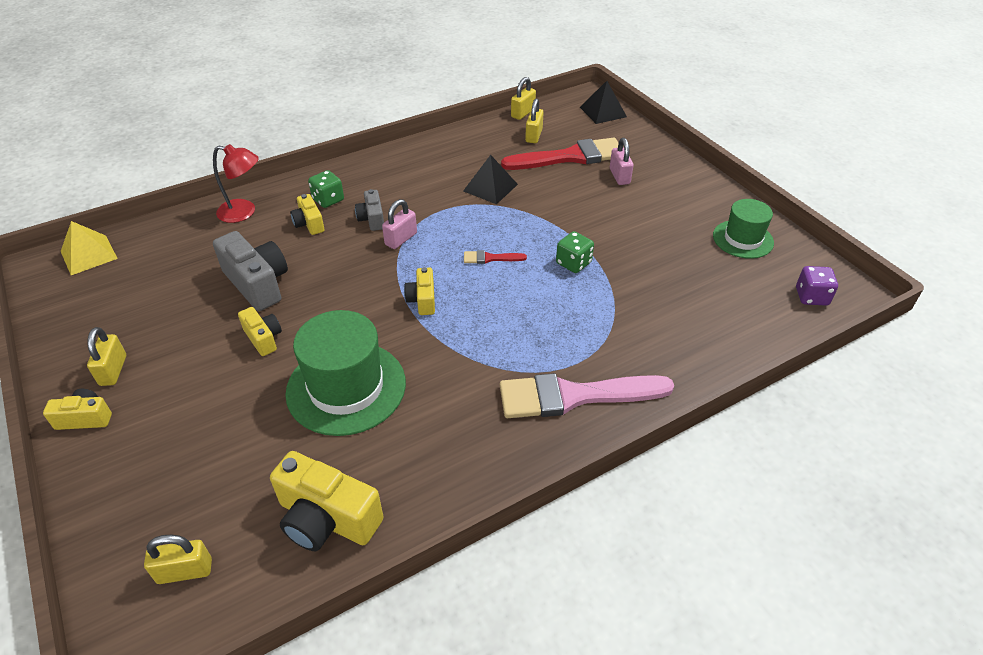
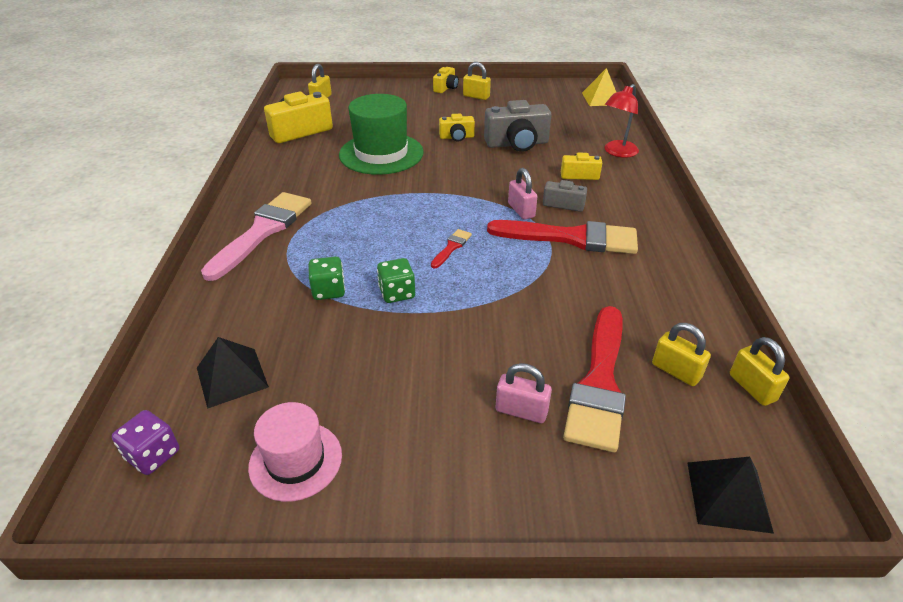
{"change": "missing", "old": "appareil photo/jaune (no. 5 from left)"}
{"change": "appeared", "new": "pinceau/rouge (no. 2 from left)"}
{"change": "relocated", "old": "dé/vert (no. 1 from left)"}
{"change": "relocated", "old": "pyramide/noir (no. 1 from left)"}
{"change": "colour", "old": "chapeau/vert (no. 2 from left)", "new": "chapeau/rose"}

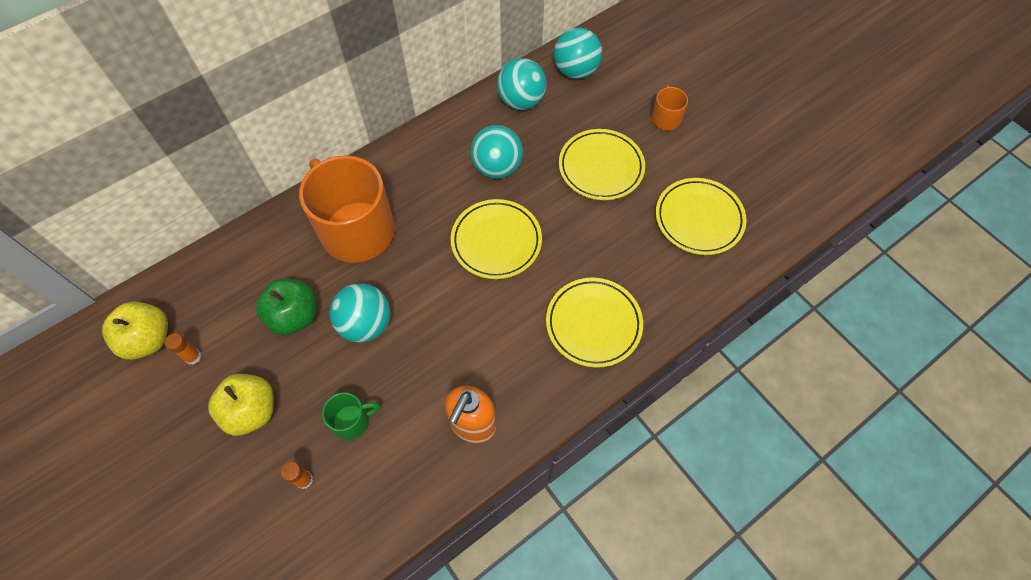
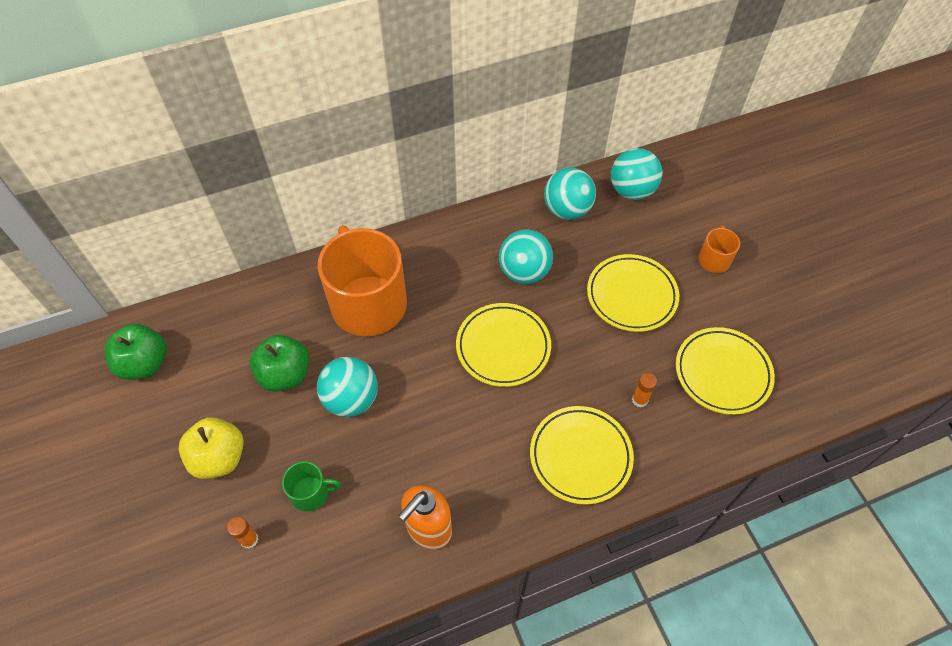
{"change": "relocated", "old": "bâton de colle/orange (no. 1 from left in the first image)", "new": "bâton de colle/orange (no. 2 from left)"}
{"change": "colour", "old": "pomme/jaune (no. 1 from left)", "new": "pomme/vert (no. 1 from left)"}

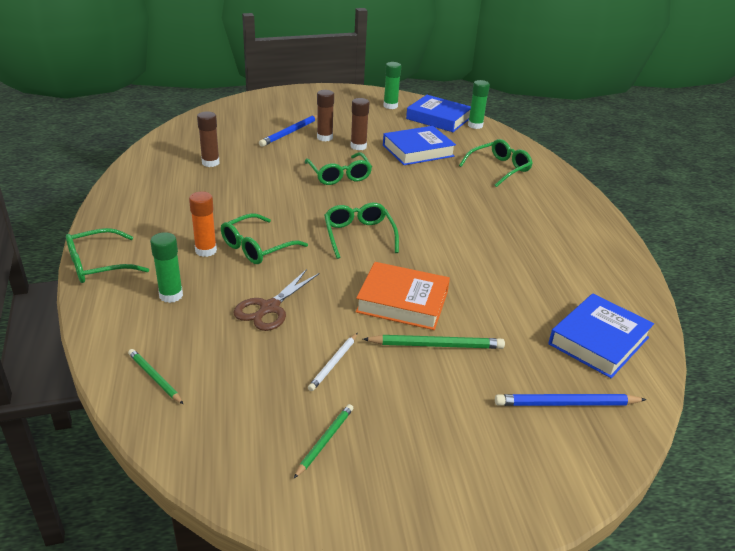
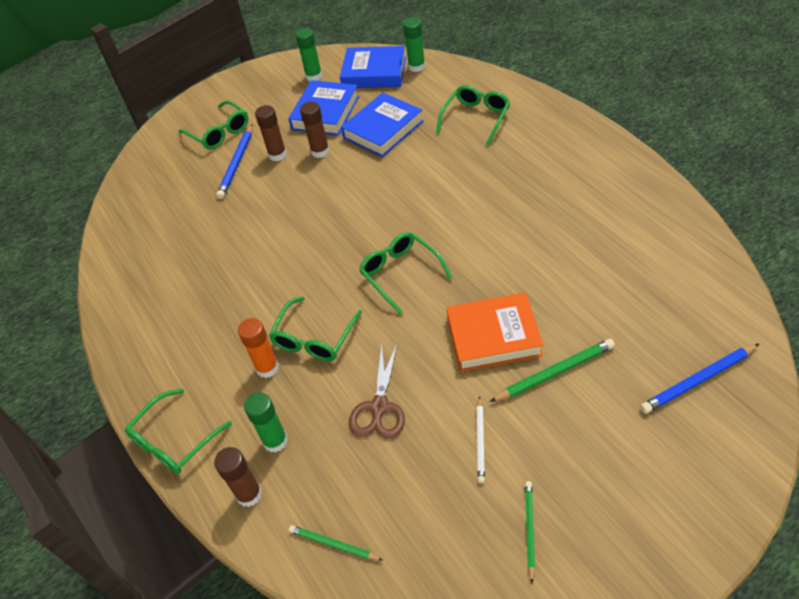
{"change": "relocated", "old": "bâton de colle/marron (no. 1 from left)"}
{"change": "relocated", "old": "lunettes/vert (no. 3 from left in the first image)", "new": "lunettes/vert (no. 2 from left)"}
{"change": "relocated", "old": "livre/bleu (no. 3 from left in the first image)", "new": "livre/bleu (no. 1 from left)"}

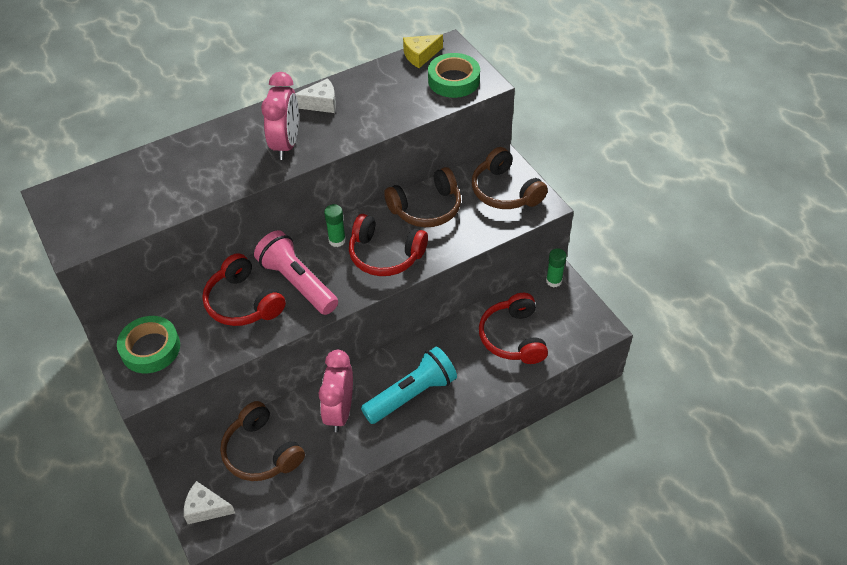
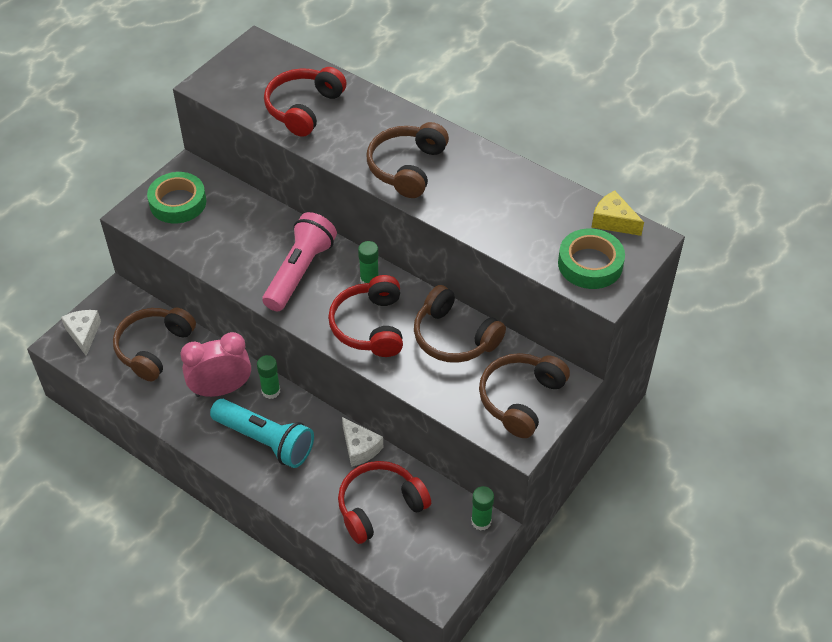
{"change": "appeared", "new": "bâton de colle/vert (no. 1 from left)"}
{"change": "relocated", "old": "casque audio/rouge (no. 1 from left)"}
{"change": "relocated", "old": "fromage/blanc (no. 2 from left)"}
{"change": "exchanged", "old": "réveil/rose (no. 1 from left)", "new": "casque audio/marron (no. 2 from left)"}

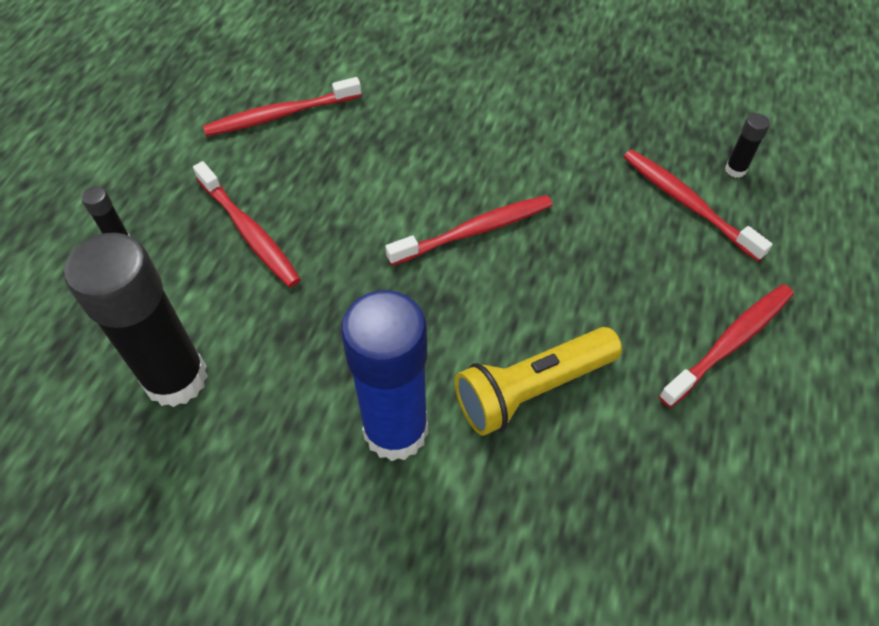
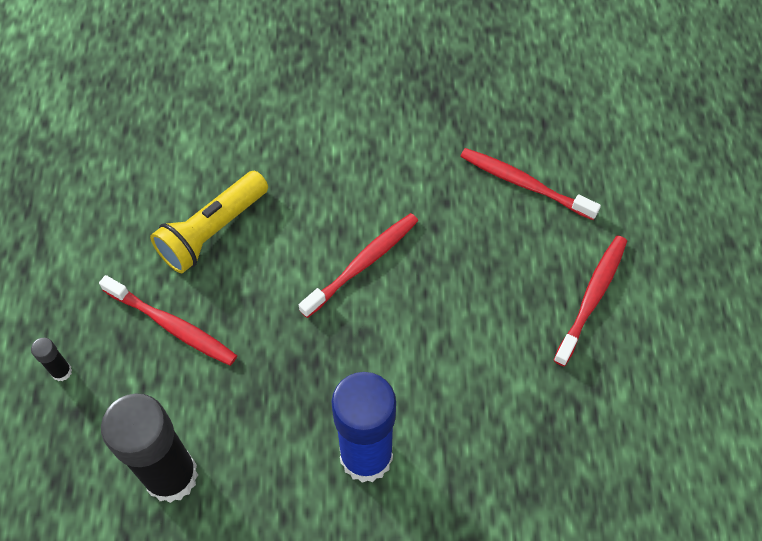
{"change": "missing", "old": "brosse à dents/rouge (no. 2 from left)"}
{"change": "missing", "old": "bâton de colle/noir (no. 3 from left)"}
{"change": "relocated", "old": "lampe de poche/jaune"}

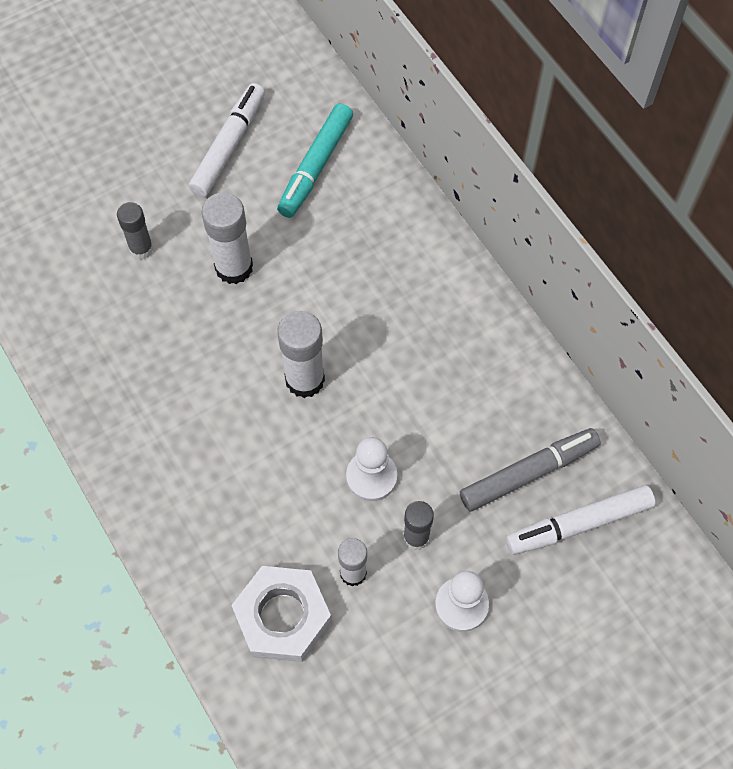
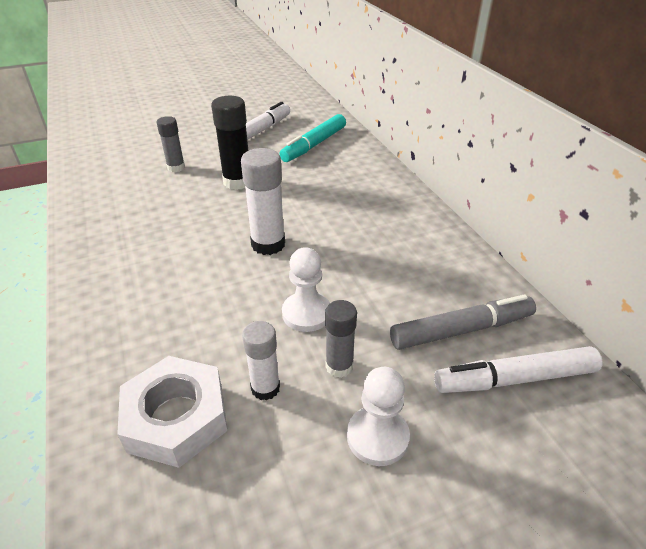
{"change": "colour", "old": "bâton de colle/blanc (no. 1 from left)", "new": "bâton de colle/noir"}

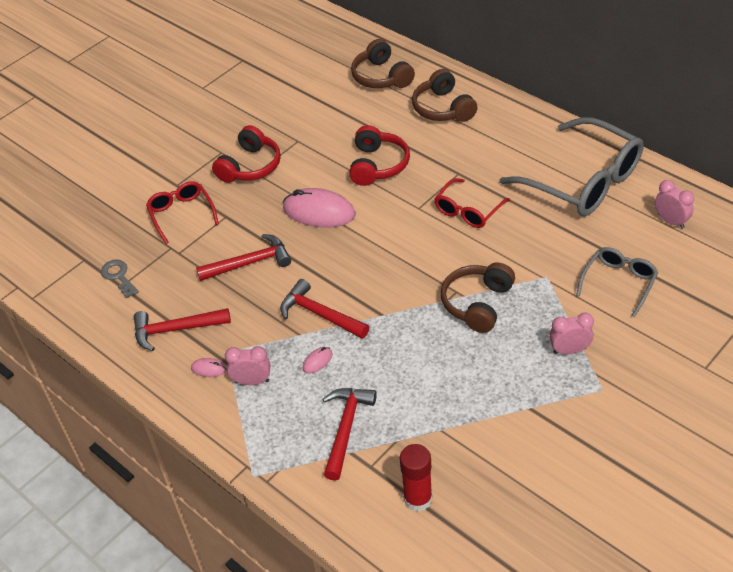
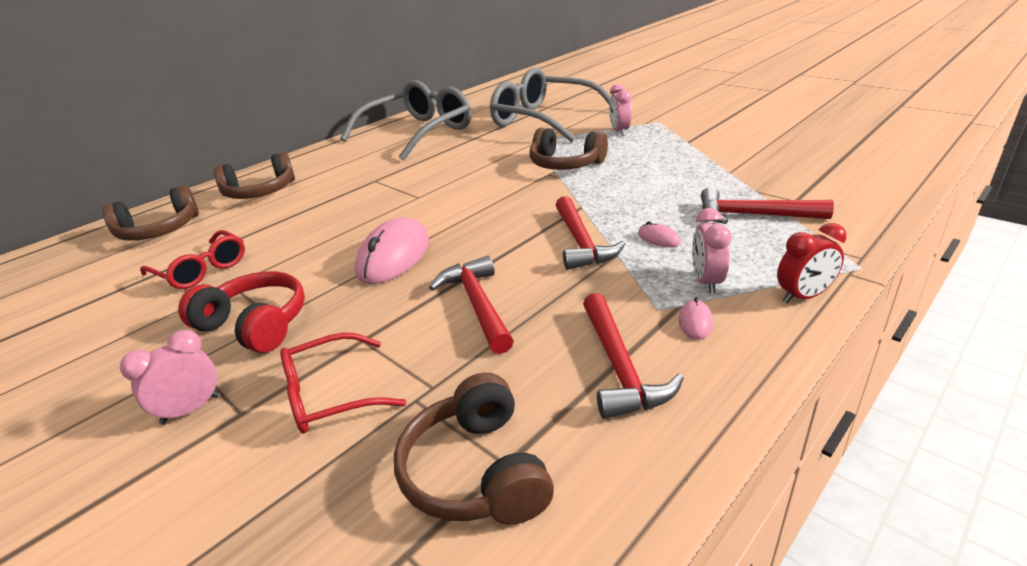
{"change": "missing", "old": "casque audio/rouge (no. 2 from left)"}
{"change": "missing", "old": "bâton de colle/rouge"}
{"change": "appeared", "new": "réveil/rouge"}
{"change": "relocated", "old": "lunettes/rouge (no. 2 from left in the first image)", "new": "lunettes/rouge (no. 1 from left)"}
{"change": "relocated", "old": "réveil/rose (no. 3 from left in the first image)", "new": "réveil/rose (no. 1 from left)"}
{"change": "exchanged", "old": "clé/gris", "new": "casque audio/marron (no. 3 from left)"}
{"change": "spun", "old": "marteau/rouge (no. 3 from left in the first image)", "degrees": -45}
{"change": "size", "old": "lunettes/gris (no. 2 from left)", "factor": 1.92}

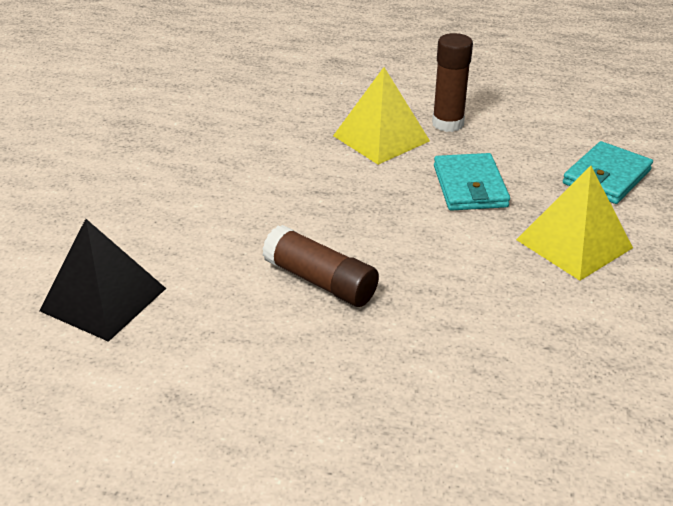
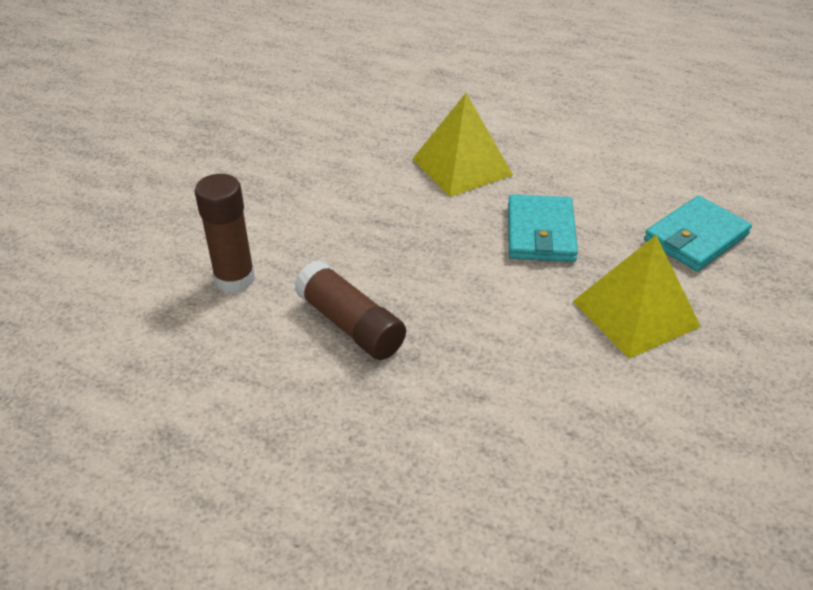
{"change": "missing", "old": "pyramide/noir"}
{"change": "relocated", "old": "bâton de colle/marron (no. 2 from left in the first image)", "new": "bâton de colle/marron (no. 1 from left)"}

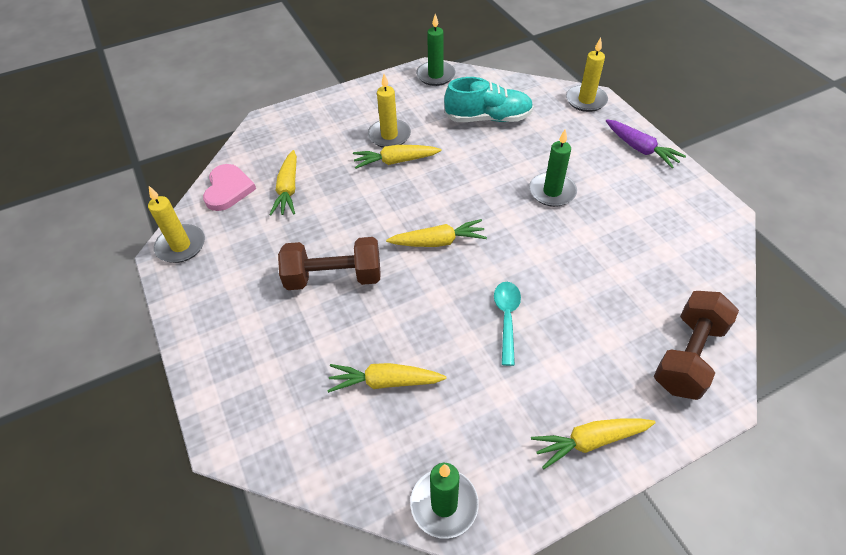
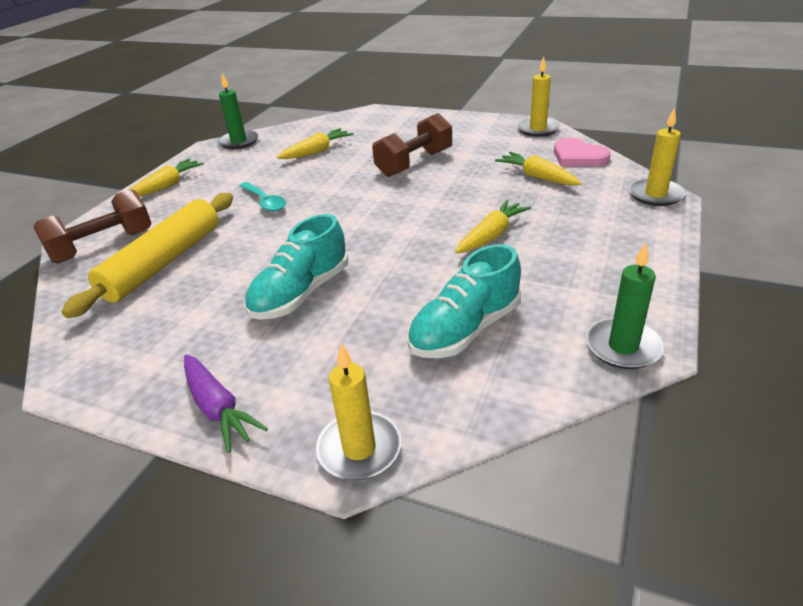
{"change": "missing", "old": "carotte/jaune (no. 4 from left)"}
{"change": "appeared", "new": "rouleau à pâtisserie/jaune"}
{"change": "relocated", "old": "bougie/jaune (no. 2 from left in the first image)", "new": "bougie/jaune (no. 3 from left)"}
{"change": "exchanged", "old": "bougie/vert (no. 3 from left)", "new": "chaussure/turquoise (no. 1 from left)"}
{"change": "spun", "old": "carotte/violet", "degrees": -135}
{"change": "spun", "old": "haltère/marron (no. 2 from left in the first image)", "degrees": 60}

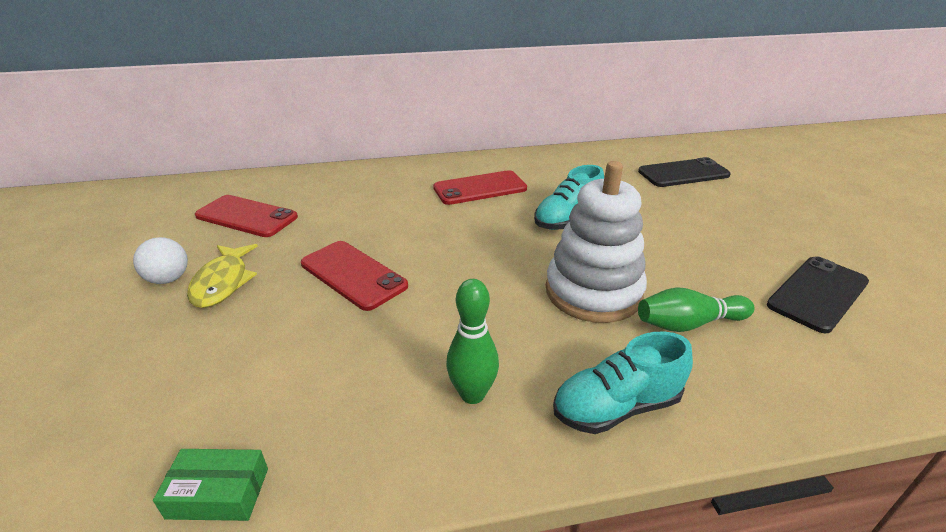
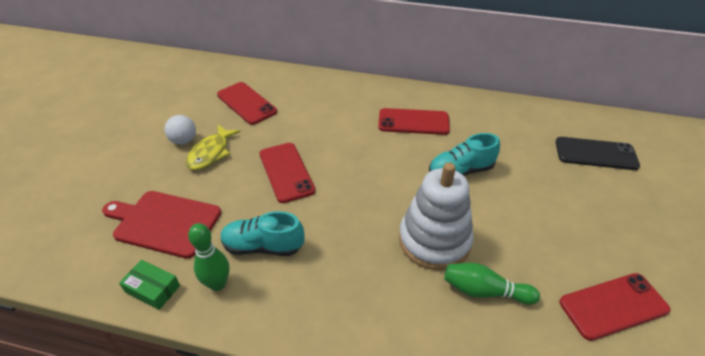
{"change": "appeared", "new": "planche à découper/rouge"}
{"change": "relocated", "old": "quille/vert (no. 1 from left)"}
{"change": "relocated", "old": "chaussure/turquoise (no. 2 from left in the first image)", "new": "chaussure/turquoise (no. 1 from left)"}
{"change": "colour", "old": "téléphone/noir (no. 2 from left)", "new": "téléphone/rouge (no. 4 from left)"}

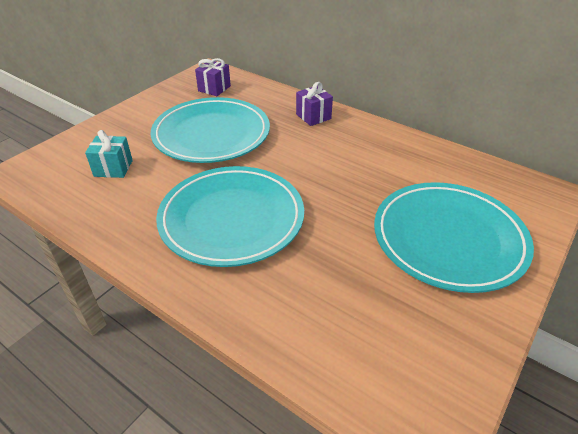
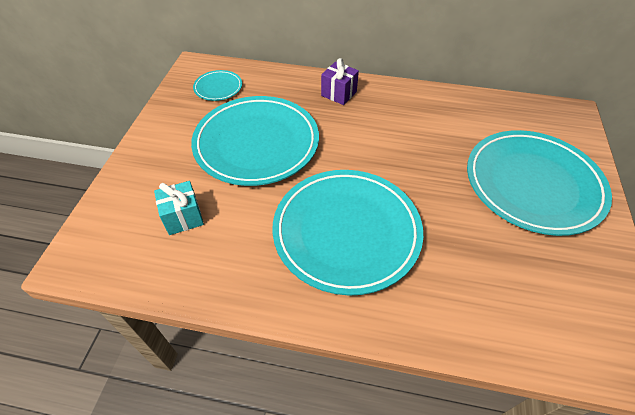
{"change": "exchanged", "old": "cadeau/violet (no. 1 from left)", "new": "assiette/turquoise (no. 1 from left)"}

